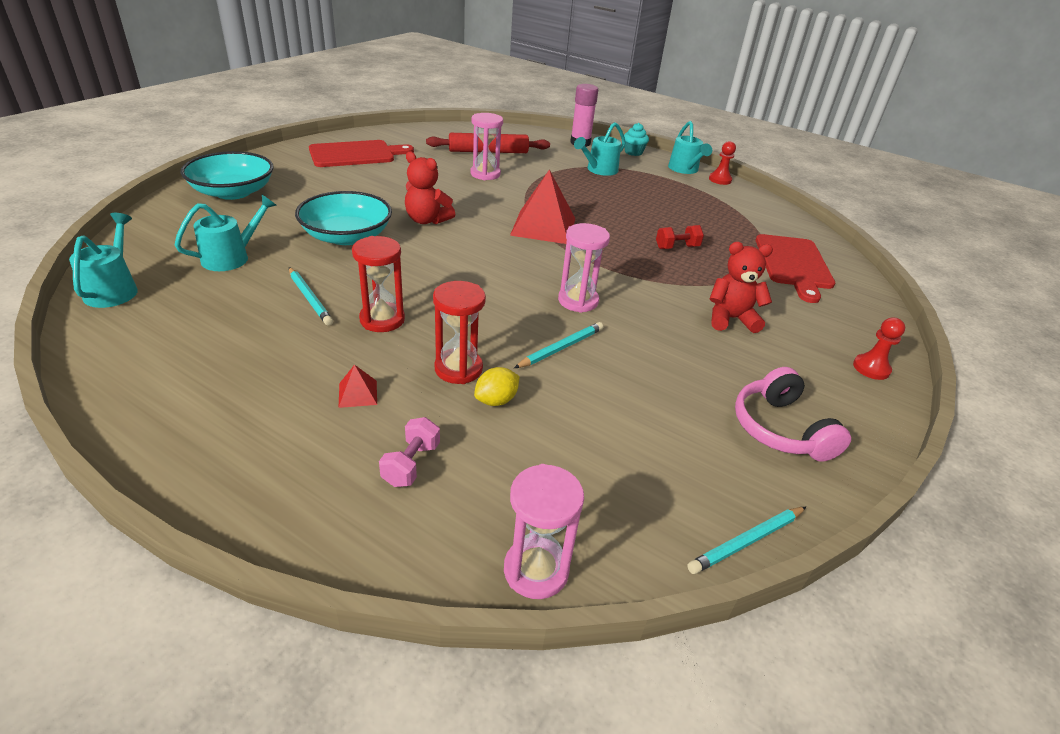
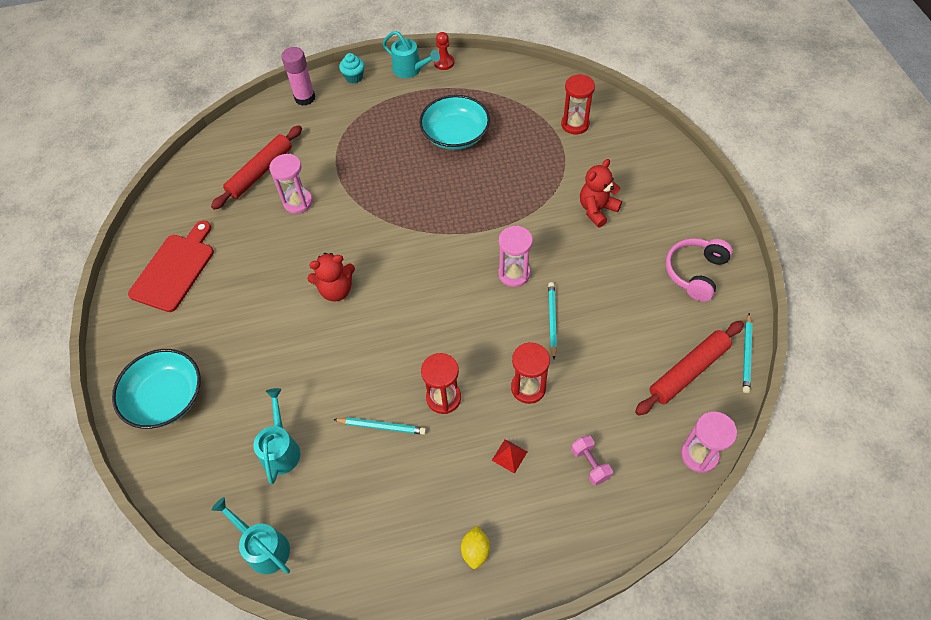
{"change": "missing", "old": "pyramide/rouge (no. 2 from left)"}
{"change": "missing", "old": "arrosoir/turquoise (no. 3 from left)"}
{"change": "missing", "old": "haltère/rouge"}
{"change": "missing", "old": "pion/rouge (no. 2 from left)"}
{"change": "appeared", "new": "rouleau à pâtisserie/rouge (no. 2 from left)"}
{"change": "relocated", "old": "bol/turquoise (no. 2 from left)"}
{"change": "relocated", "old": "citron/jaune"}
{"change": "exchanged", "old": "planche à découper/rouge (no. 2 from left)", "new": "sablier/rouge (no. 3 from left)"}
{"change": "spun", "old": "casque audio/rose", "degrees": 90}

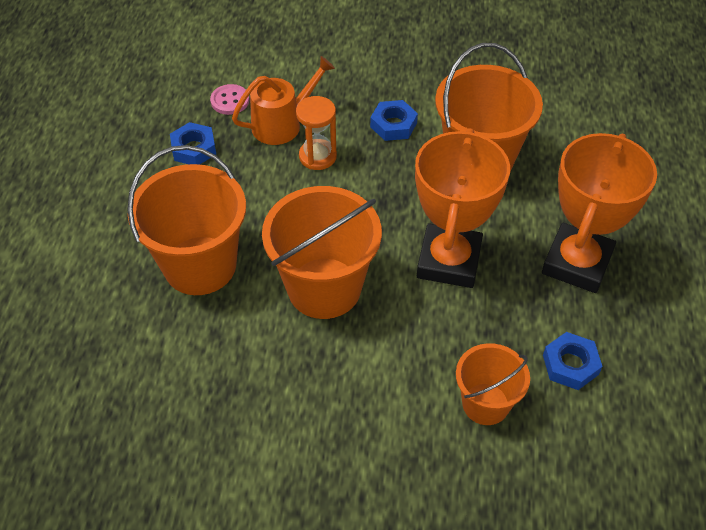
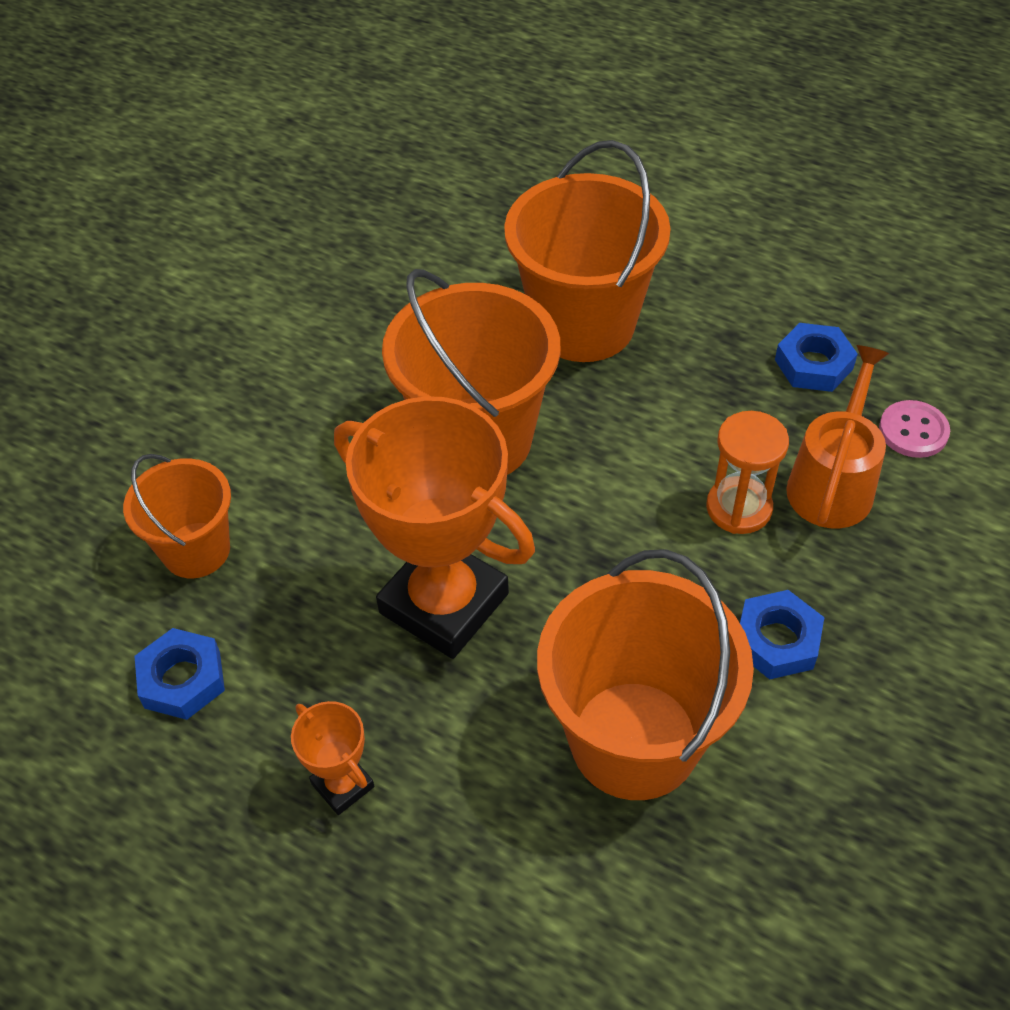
{"change": "spun", "old": "arrosoir/orange", "degrees": -150}
{"change": "size", "old": "trophée/orange (no. 2 from left in the first image)", "factor": 0.45}

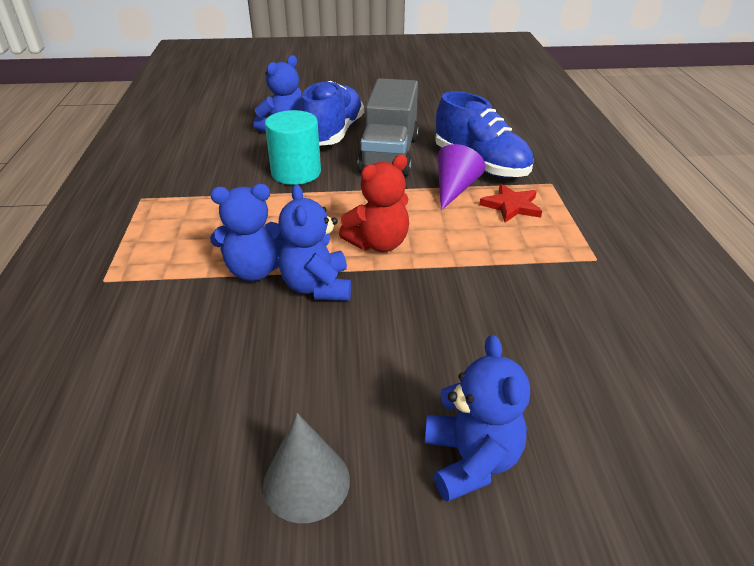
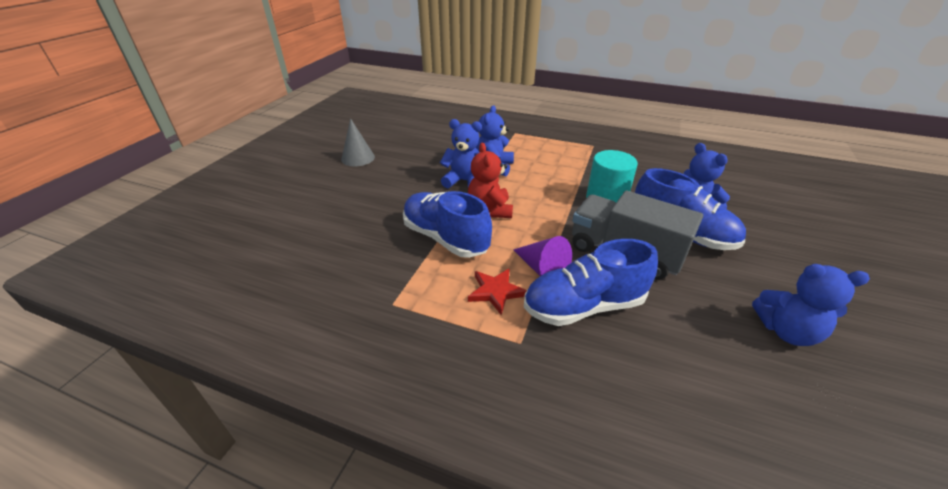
{"change": "appeared", "new": "chaussure/bleu (no. 1 from left)"}
{"change": "relocated", "old": "ours en peluche/bleu (no. 4 from left)"}

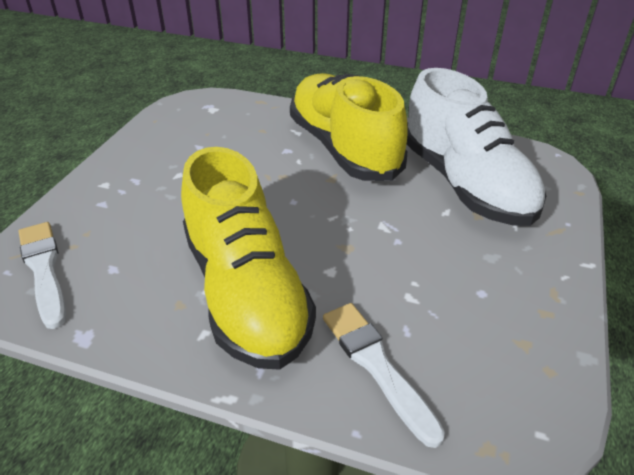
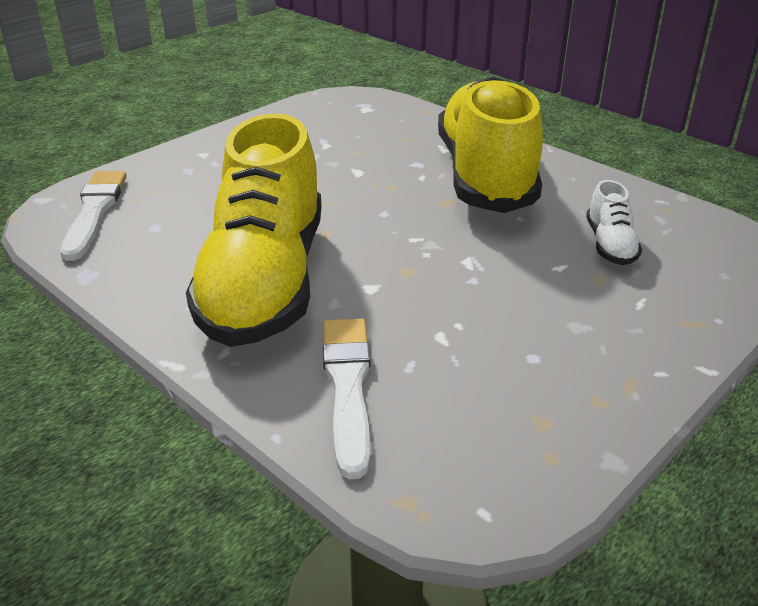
{"change": "size", "old": "chaussure/blanc", "factor": 0.41}

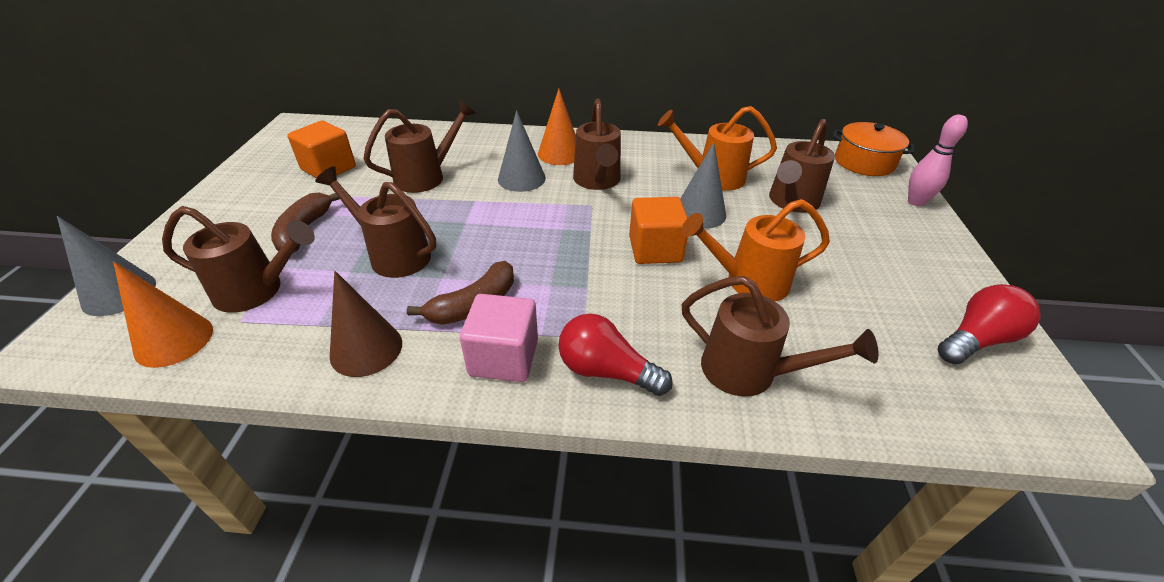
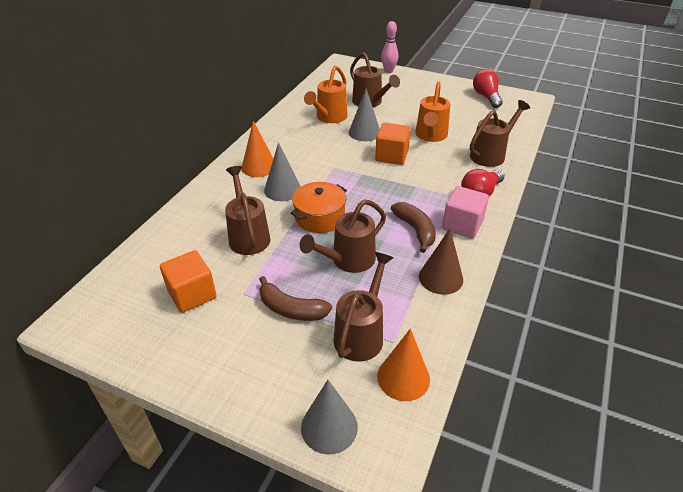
{"change": "missing", "old": "arrosoir/marron (no. 4 from left)"}
{"change": "relocated", "old": "marmite/orange"}

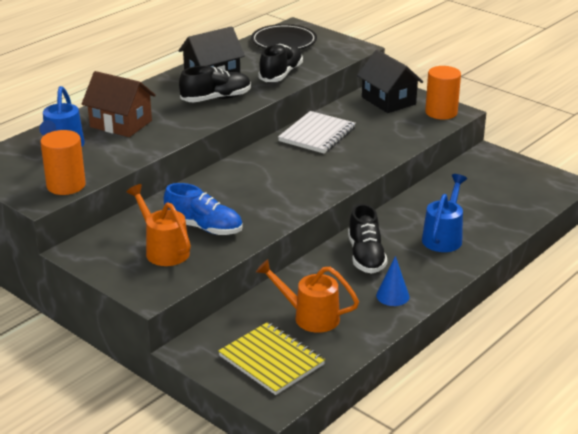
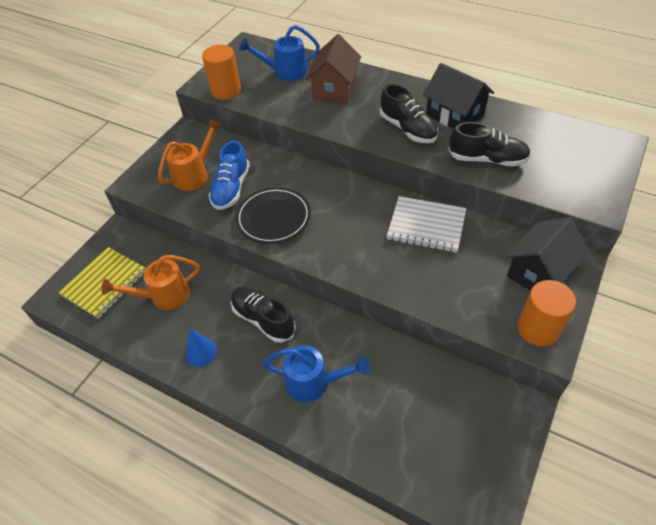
{"change": "relocated", "old": "assiette/noir"}
{"change": "spun", "old": "arrosoir/orange (no. 2 from left in the first image)", "degrees": -120}
{"change": "spun", "old": "chaussure/noir (no. 3 from left in the first image)", "degrees": 60}

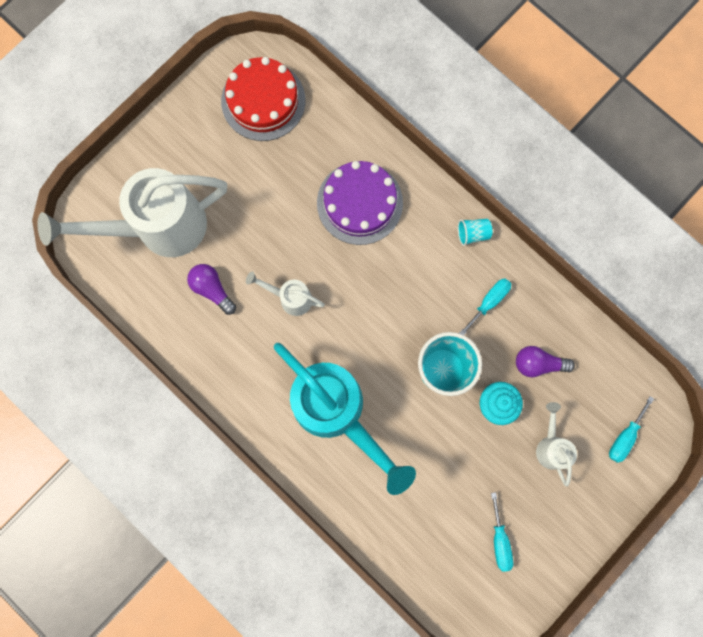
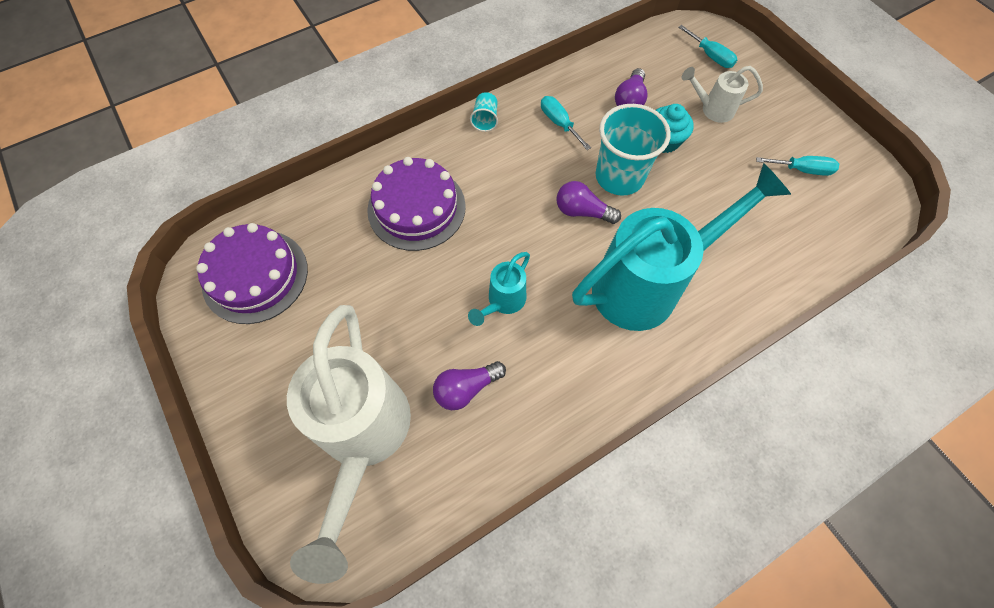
{"change": "appeared", "new": "ampoule/violet (no. 2 from left)"}
{"change": "colour", "old": "gâteau/rouge", "new": "gâteau/violet (no. 1 from left)"}
{"change": "colour", "old": "arrosoir/blanc (no. 2 from left)", "new": "arrosoir/turquoise (no. 1 from left)"}

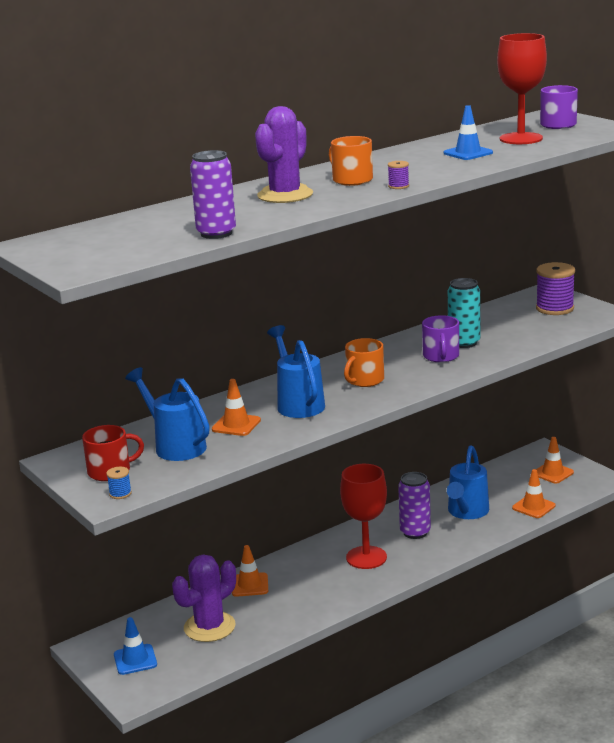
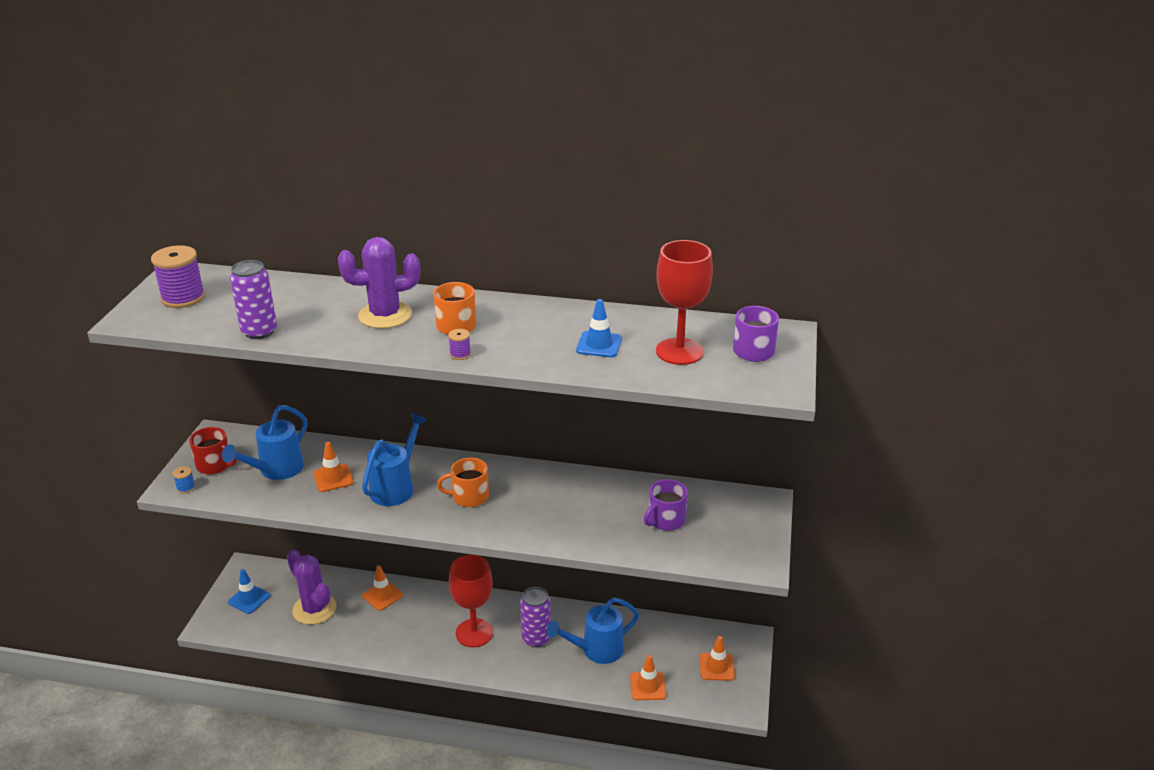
{"change": "missing", "old": "canette/turquoise"}
{"change": "relocated", "old": "tasse/violet (no. 1 from left)"}
{"change": "relocated", "old": "bobine/violet (no. 2 from left in the first image)", "new": "bobine/violet (no. 1 from left)"}
{"change": "spun", "old": "arrosoir/bleu (no. 1 from left)", "degrees": -150}
{"change": "spun", "old": "cactus/violet (no. 1 from left)", "degrees": 45}

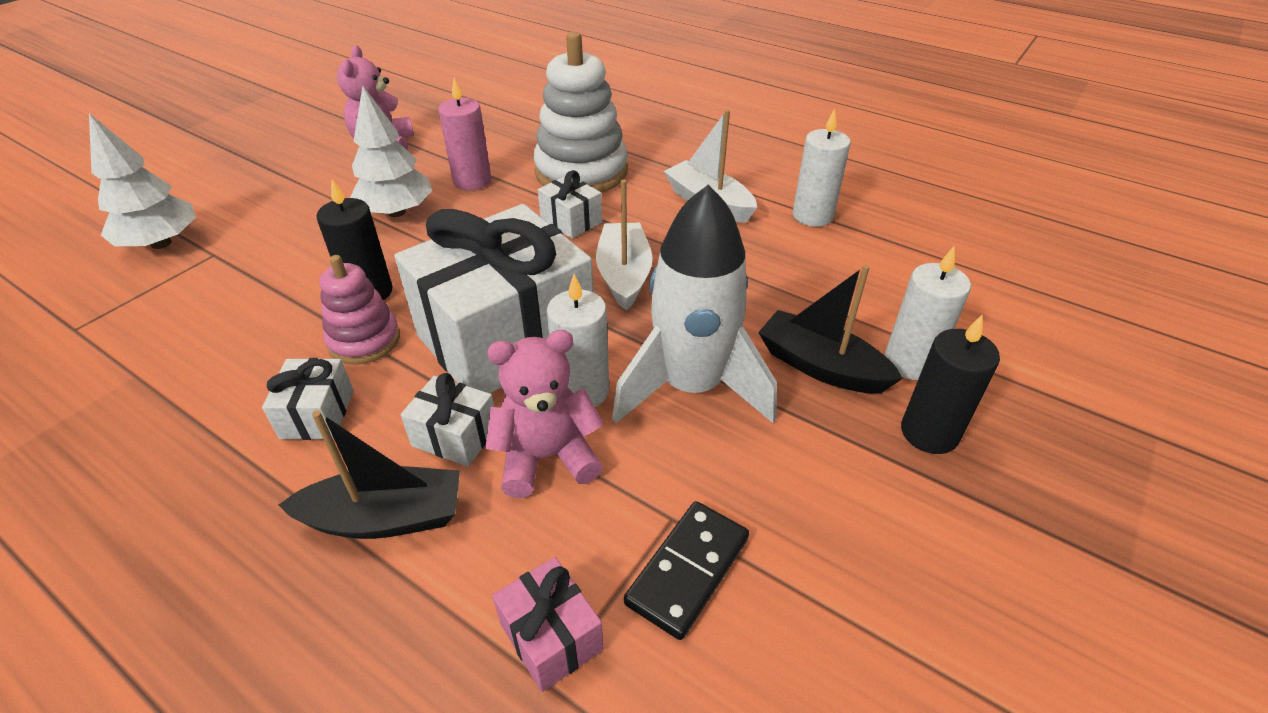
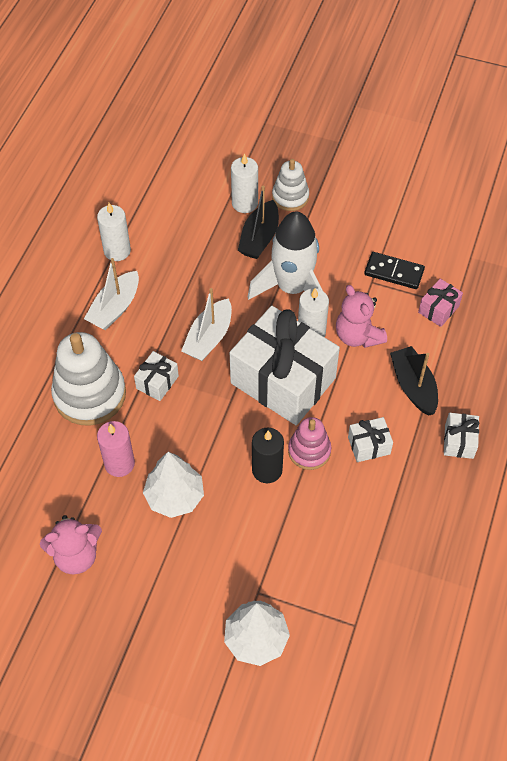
{"change": "relocated", "old": "cadeau/blanc (no. 2 from left in the first image)", "new": "cadeau/blanc (no. 4 from left)"}
{"change": "exchanged", "old": "bougie/noir (no. 2 from left)", "new": "jouet à empiler/blanc (no. 2 from left)"}
{"change": "spun", "old": "bateau/blanc (no. 1 from left in the first image)", "degrees": -45}

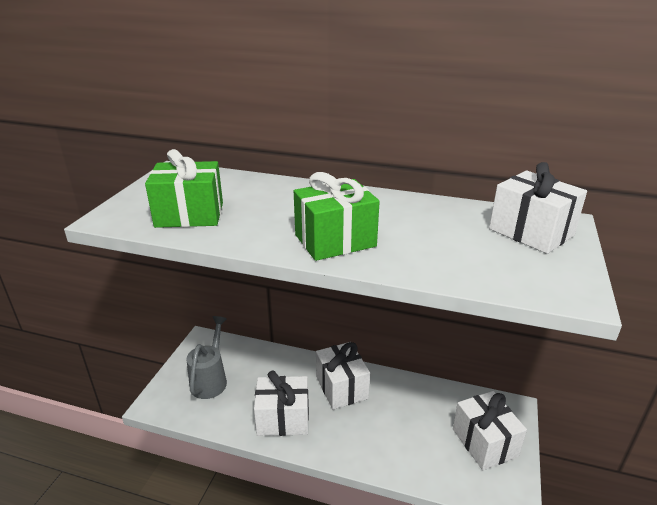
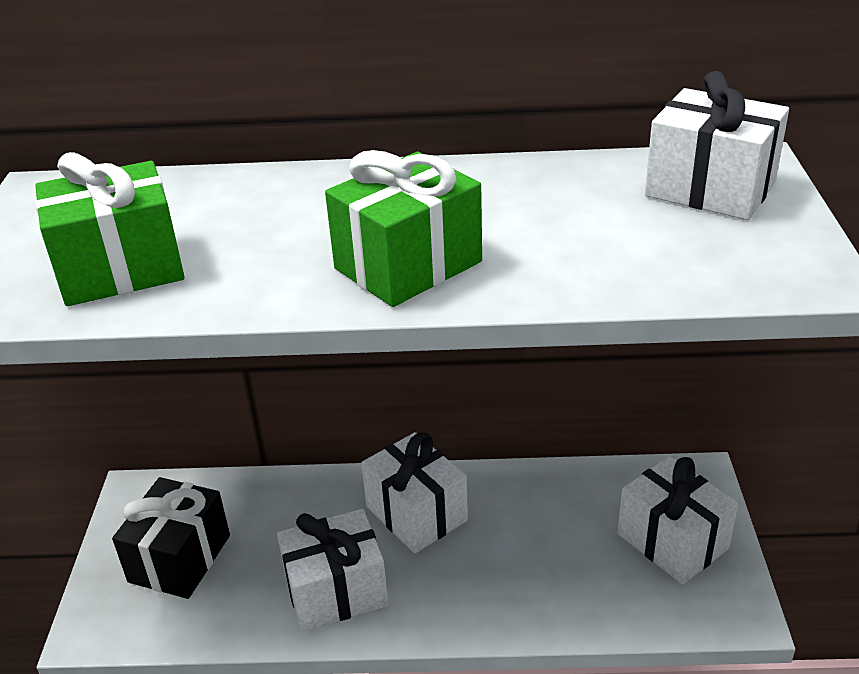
{"change": "exchanged", "old": "arrosoir/gris", "new": "cadeau/noir"}

